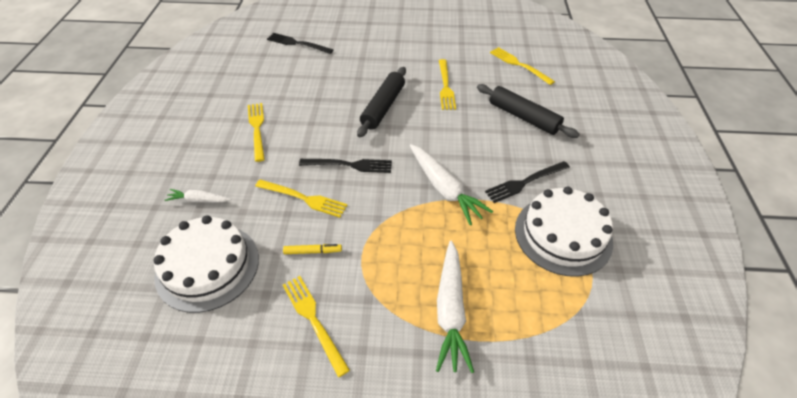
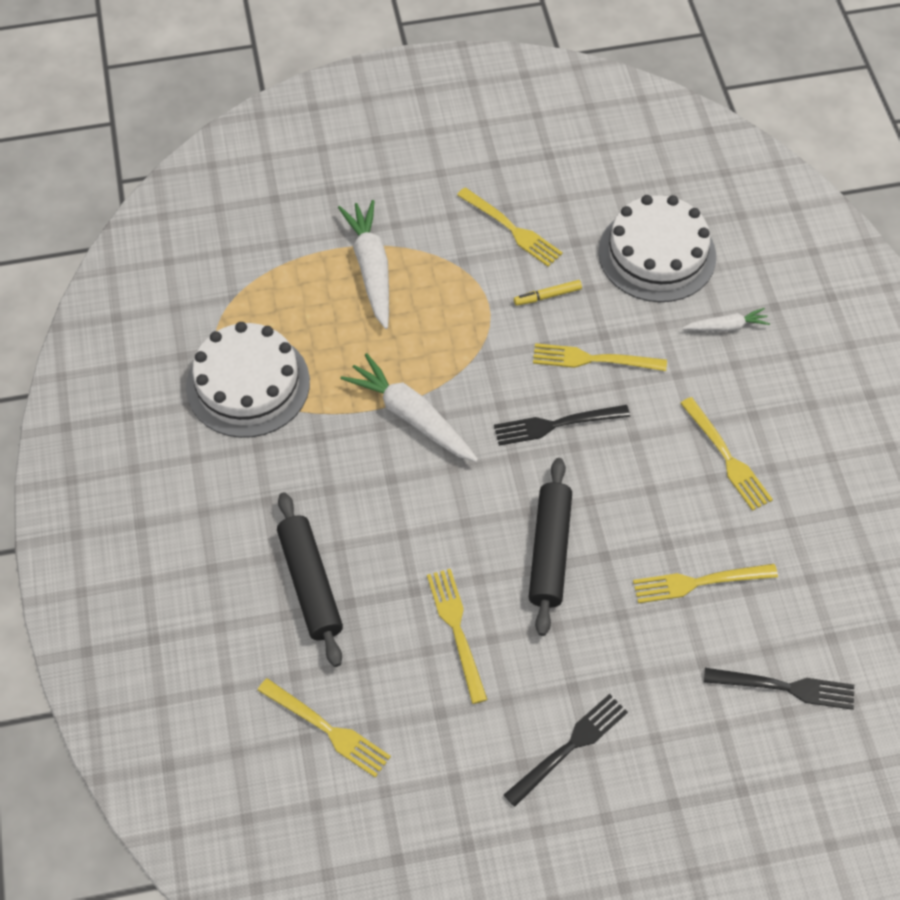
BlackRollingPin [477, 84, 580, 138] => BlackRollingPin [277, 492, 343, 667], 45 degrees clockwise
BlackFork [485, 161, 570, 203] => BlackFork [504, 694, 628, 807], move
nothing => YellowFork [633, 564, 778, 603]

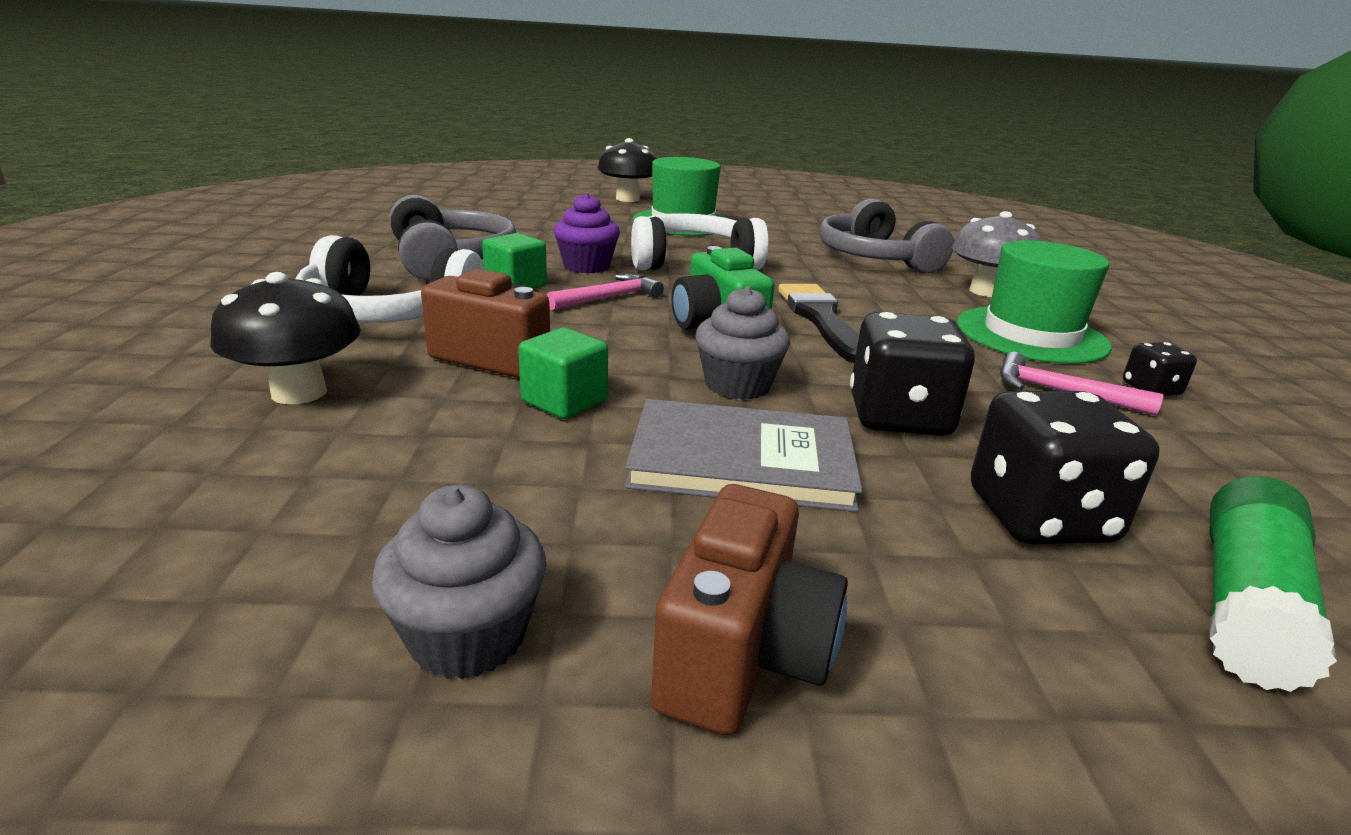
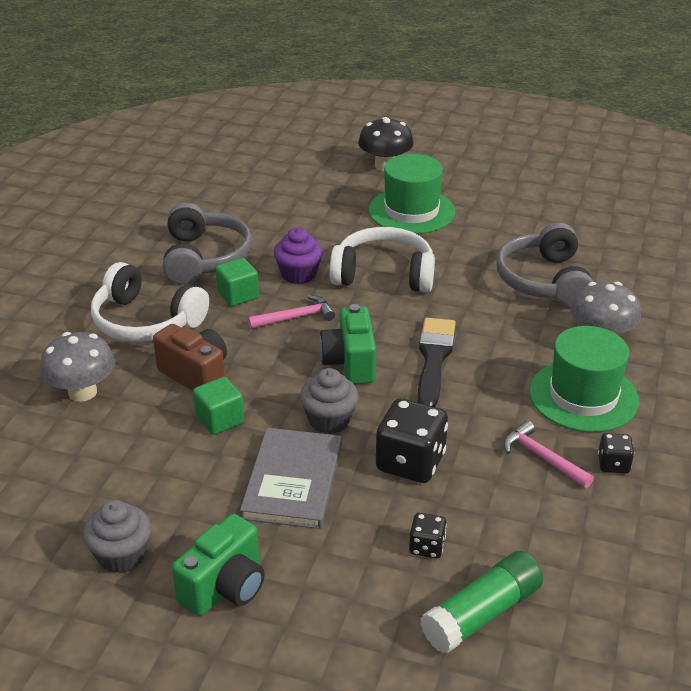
BlackMushroom [210, 272, 361, 404] => GreyMushroom [40, 332, 115, 402]
BlackDice [971, 391, 1159, 544] => BlackDice [409, 513, 447, 558], x0.51
GreyBook [625, 399, 863, 512] => GreyBook [240, 428, 342, 529], 75 degrees clockwise
BrownCamera [651, 484, 848, 735] => GreenCamera [172, 514, 265, 616]

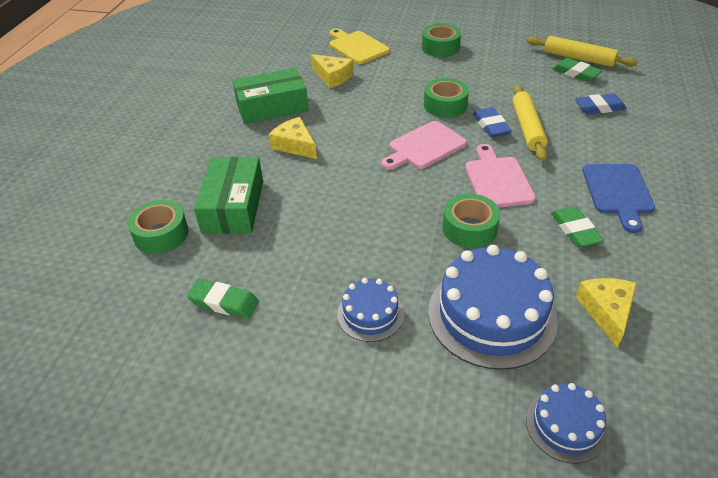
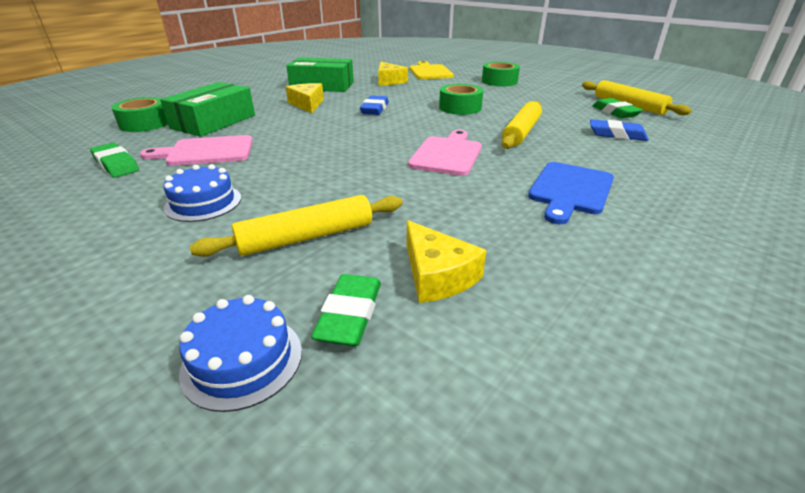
BlueEraser [473, 107, 512, 137] => BlueEraser [360, 95, 389, 115], move
PinkCuttingBoard [381, 121, 467, 170] => PinkCuttingBoard [140, 135, 253, 166], move
GreenTape [442, 194, 500, 248] => nothing
GreenEraser [551, 206, 604, 247] => GreenEraser [311, 274, 381, 346], move
BlueCake [428, 245, 558, 370] => YellowRollingPin [190, 195, 402, 257]
YellowCheese [576, 278, 637, 348] => YellowCheese [407, 220, 486, 303], 120 degrees clockwise

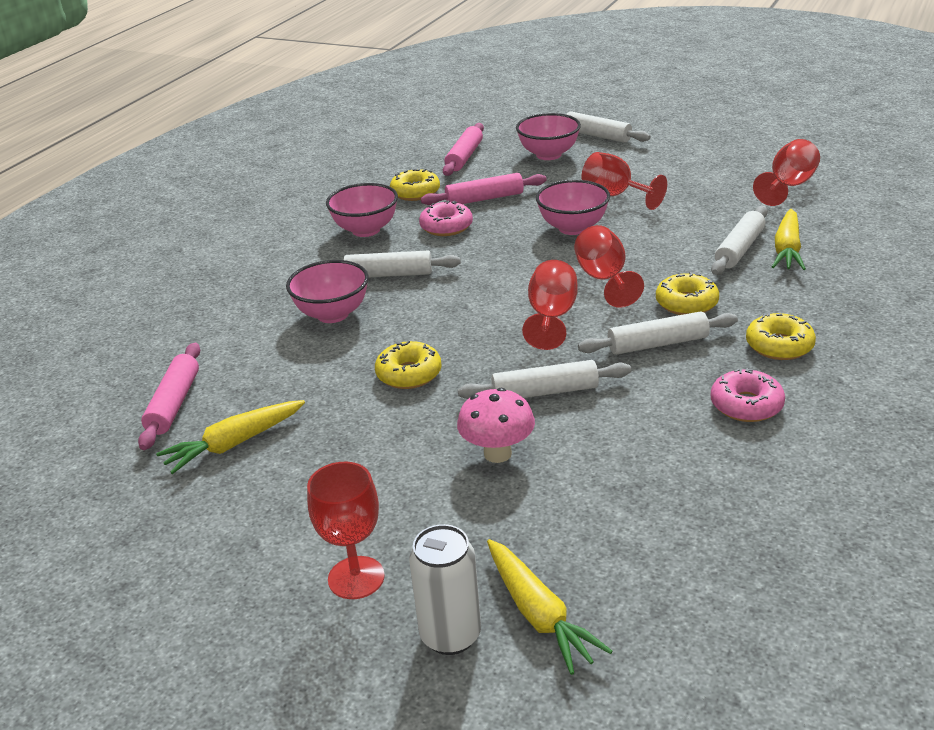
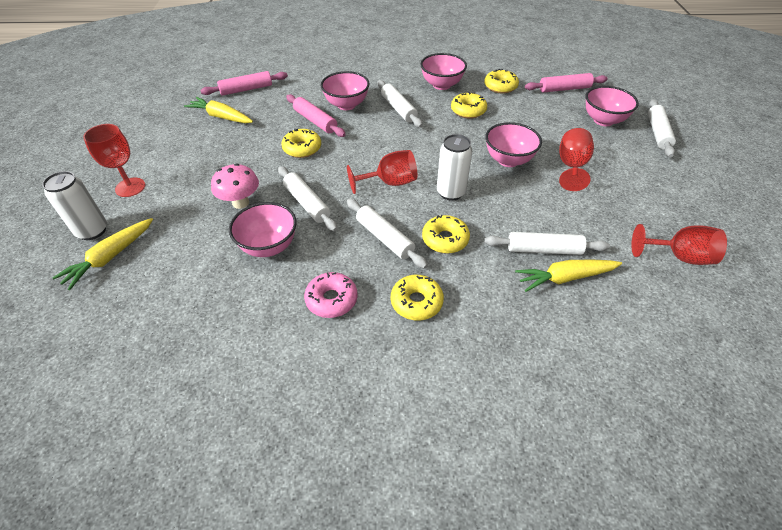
PinkRollingPin [421, 173, 547, 205] => PinkRollingPin [286, 94, 346, 137], move
PinkDonut [419, 201, 473, 236] => YellowDonut [451, 92, 487, 119]
RedGoblet [574, 225, 644, 308] => WhiteCan [437, 134, 472, 201]
nothing => PinkBowl [229, 202, 297, 257]

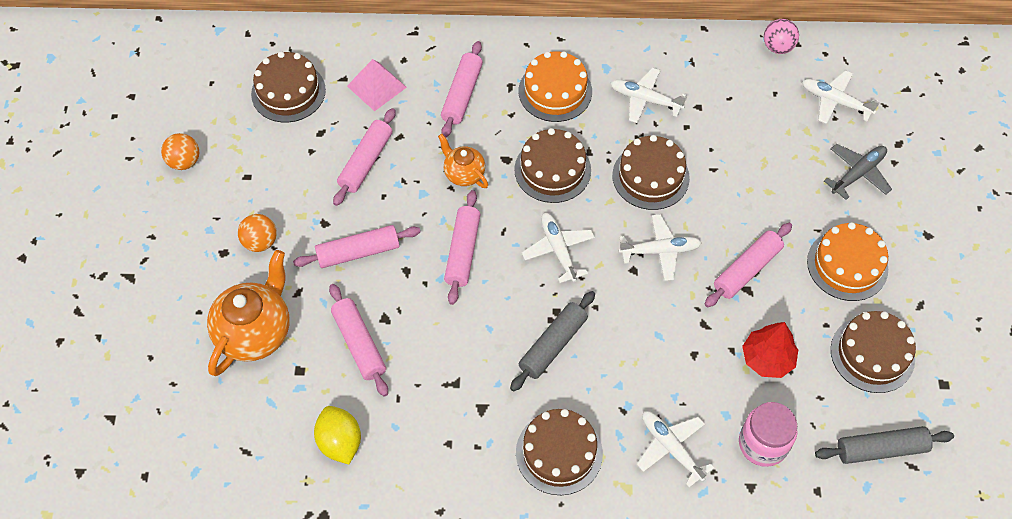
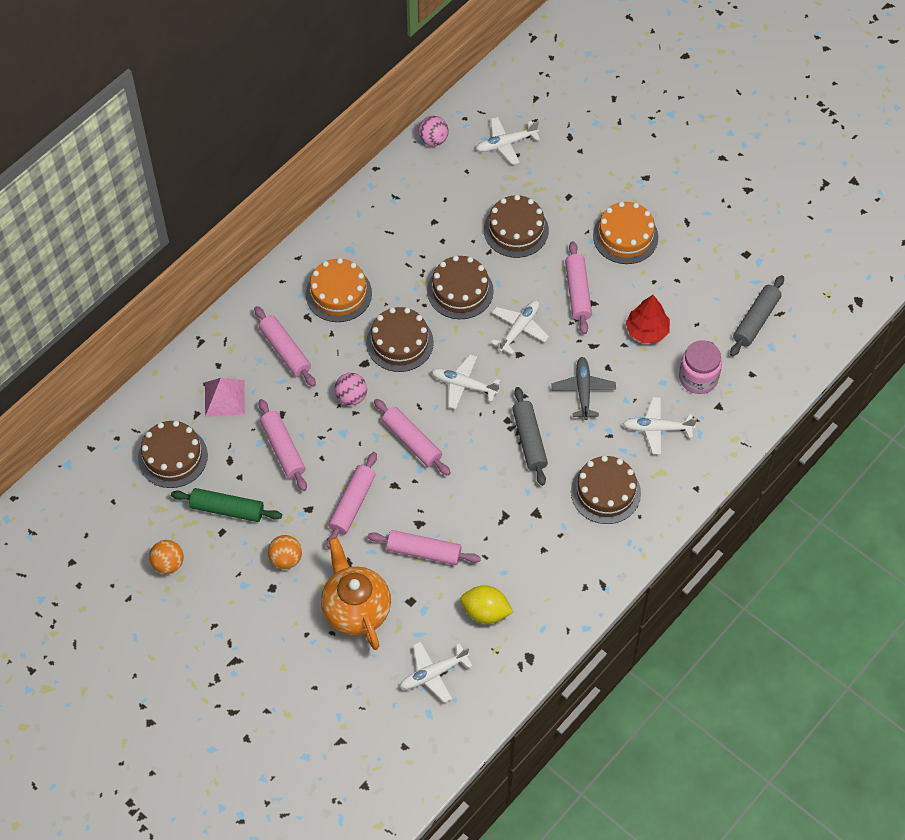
WhitePlane [611, 67, 687, 123] => WhitePlane [400, 641, 473, 703], move
OrangeTeapot [438, 134, 488, 188] => PinkBall [335, 373, 367, 405]
GreyPlane [824, 144, 892, 200] => GreyPlane [551, 357, 616, 420], move
BrownCake [831, 311, 916, 393] => BrownCake [484, 195, 549, 258], move
nothing => GreenRollingPin [171, 488, 282, 522]

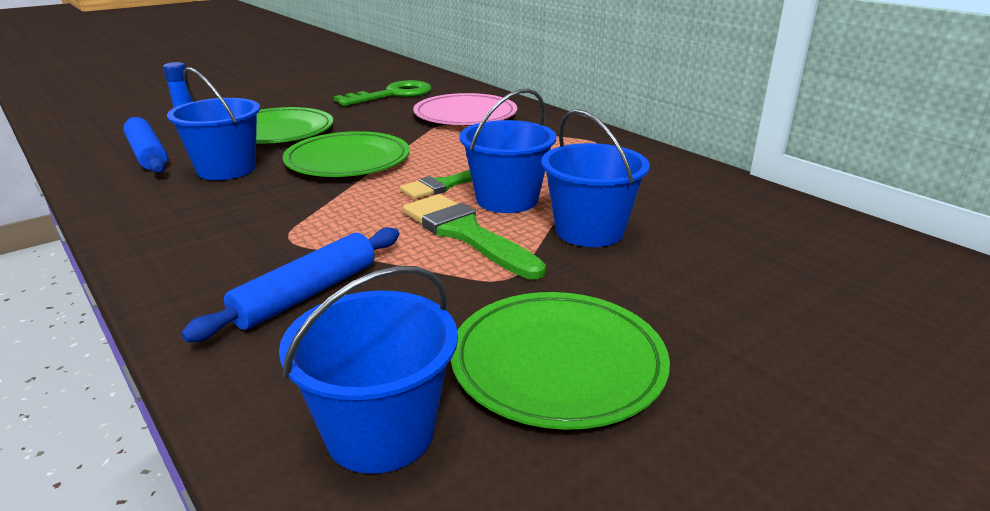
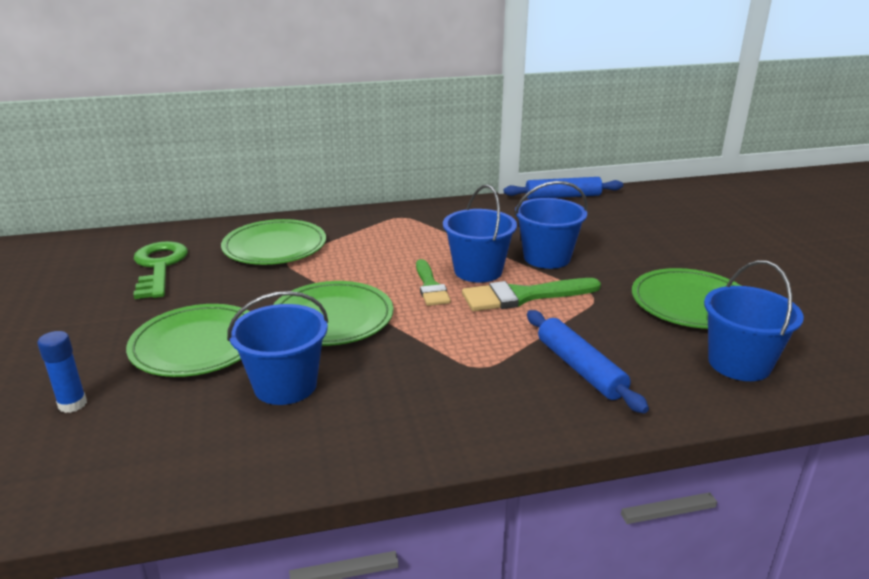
PinkPlate [413, 93, 517, 125] => GreenPlate [221, 219, 326, 265]
BlueRollingPin [123, 117, 168, 173] => BlueRollingPin [504, 177, 623, 199], move

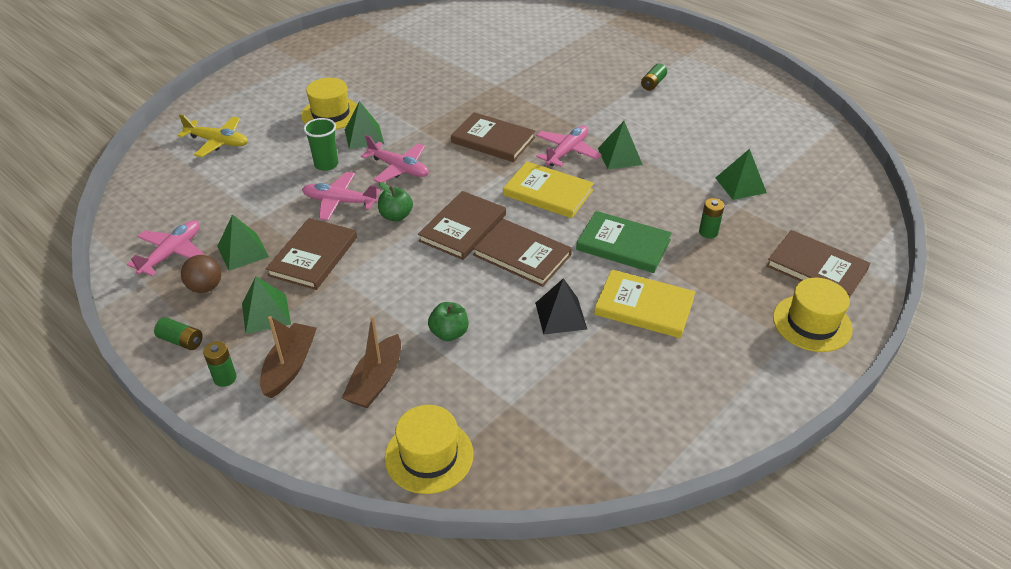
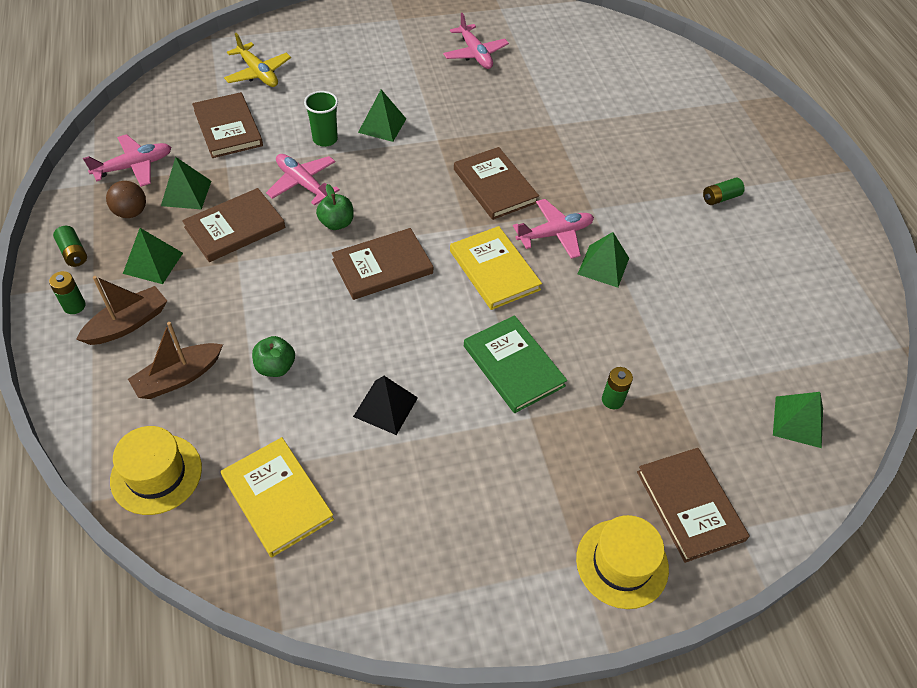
YellowHat [301, 78, 357, 130] => nothing
PinkPlane [361, 135, 429, 183] => PinkPlane [443, 13, 509, 69], move
GreenPyramid [715, 149, 767, 200] => GreenPyramid [773, 392, 823, 448], move
BrownBook [473, 219, 572, 287] => BrownBook [192, 92, 263, 158], move
YellowBook [594, 270, 695, 338] => YellowBook [221, 437, 334, 558], move

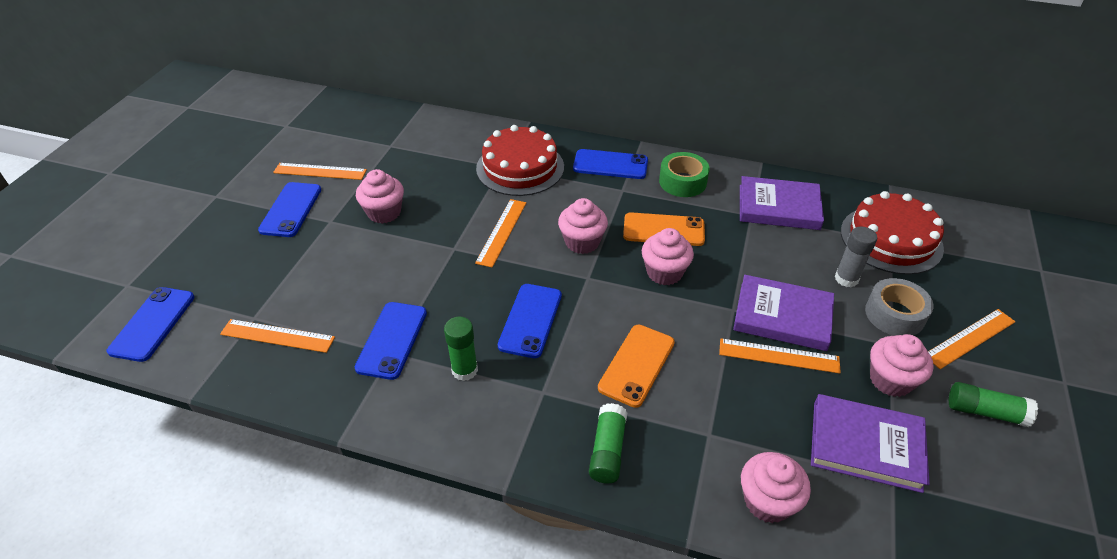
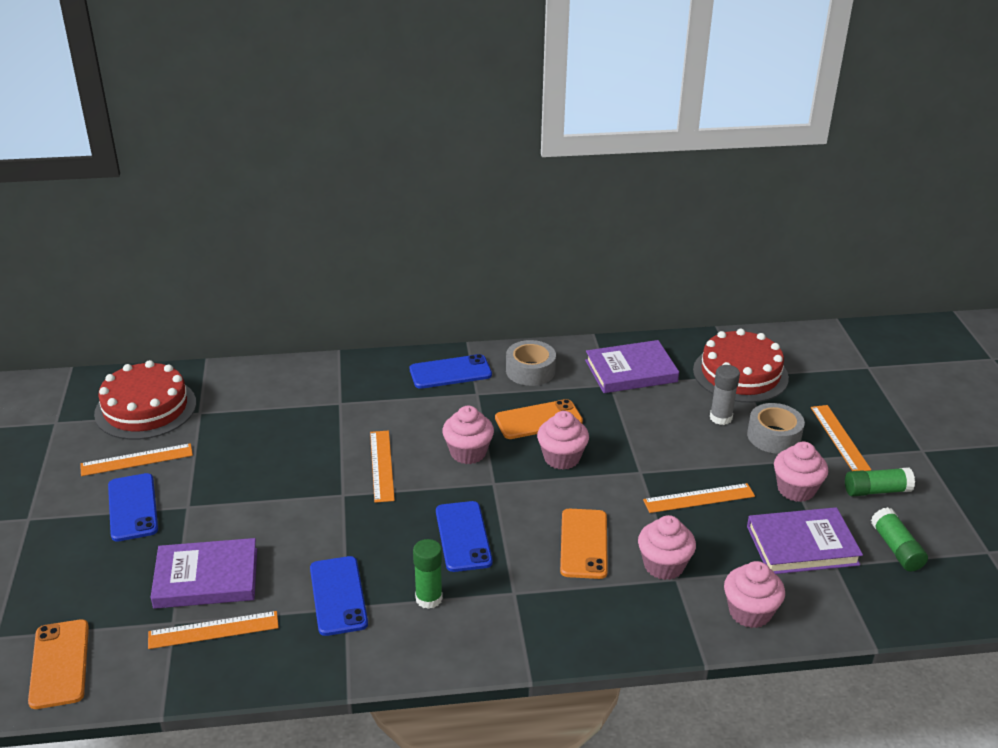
RedCake [476, 125, 564, 196] => RedCake [94, 360, 196, 440], move
GreenTape [659, 152, 710, 197] => GreyTape [506, 340, 556, 386]
PinkCupcake [356, 169, 404, 224] => PinkCupcake [638, 515, 696, 580], move
PurpleBook [733, 275, 834, 351] => PurpleBook [151, 538, 257, 609], move
BluePhone [107, 287, 194, 362] => OrangePhone [28, 619, 89, 709]
OrangeRuler [928, 309, 1016, 369] => OrangeRuler [811, 405, 871, 471], 45 degrees counterclockwise
GreenGlueStick [589, 403, 628, 483] => GreenGlueStick [871, 507, 928, 572], move

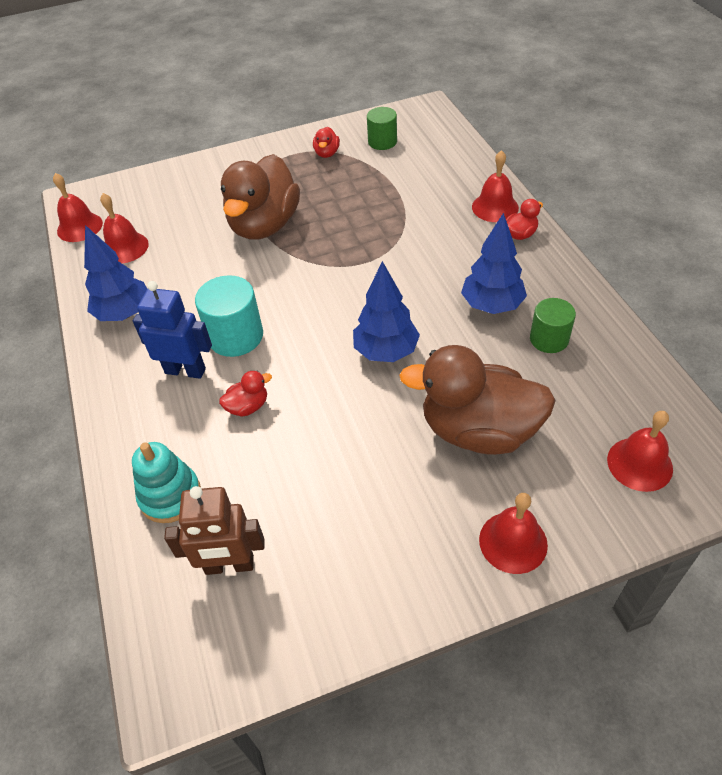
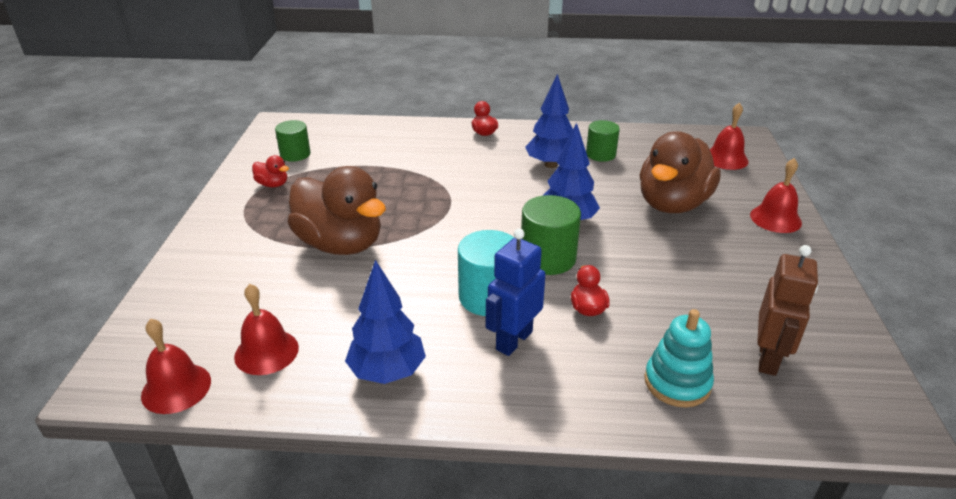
RedBell [472, 150, 519, 222] => nothing
nothing => GreenCylinder [521, 195, 581, 275]

